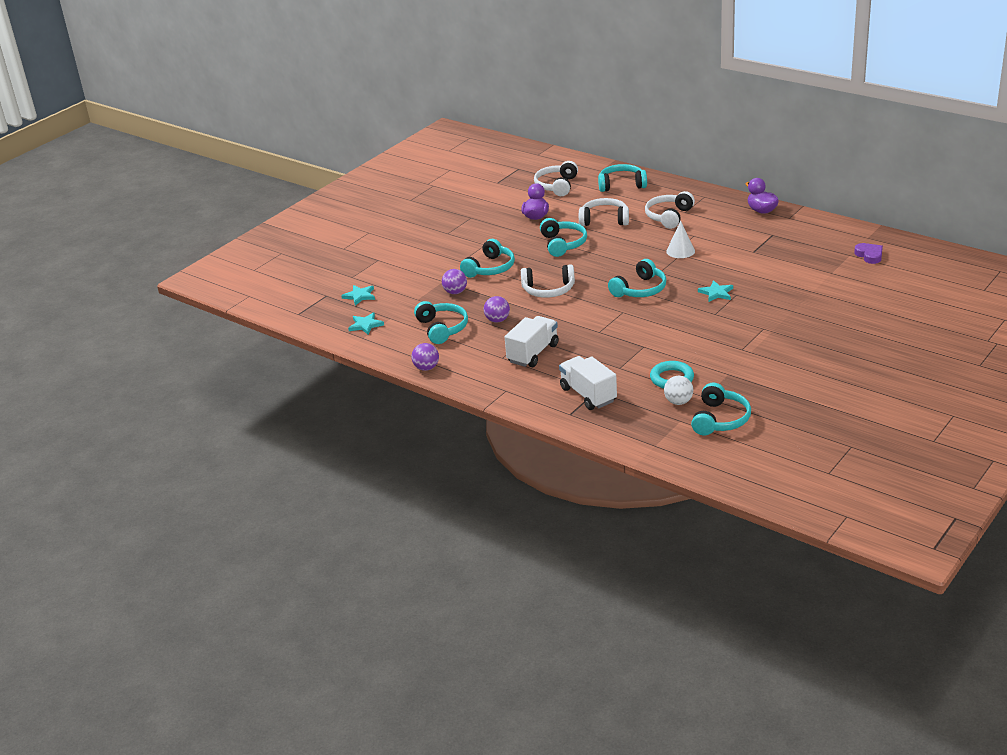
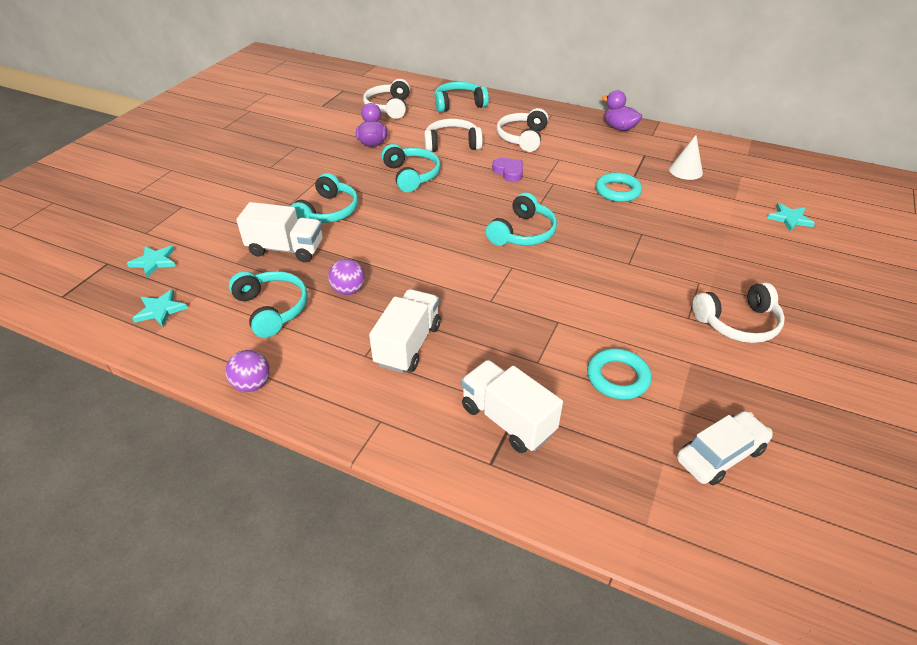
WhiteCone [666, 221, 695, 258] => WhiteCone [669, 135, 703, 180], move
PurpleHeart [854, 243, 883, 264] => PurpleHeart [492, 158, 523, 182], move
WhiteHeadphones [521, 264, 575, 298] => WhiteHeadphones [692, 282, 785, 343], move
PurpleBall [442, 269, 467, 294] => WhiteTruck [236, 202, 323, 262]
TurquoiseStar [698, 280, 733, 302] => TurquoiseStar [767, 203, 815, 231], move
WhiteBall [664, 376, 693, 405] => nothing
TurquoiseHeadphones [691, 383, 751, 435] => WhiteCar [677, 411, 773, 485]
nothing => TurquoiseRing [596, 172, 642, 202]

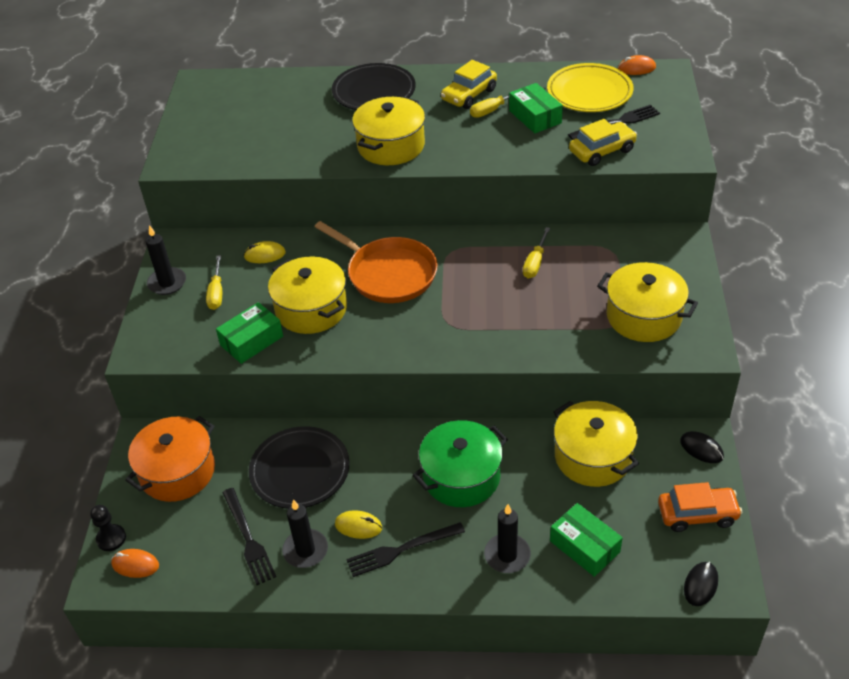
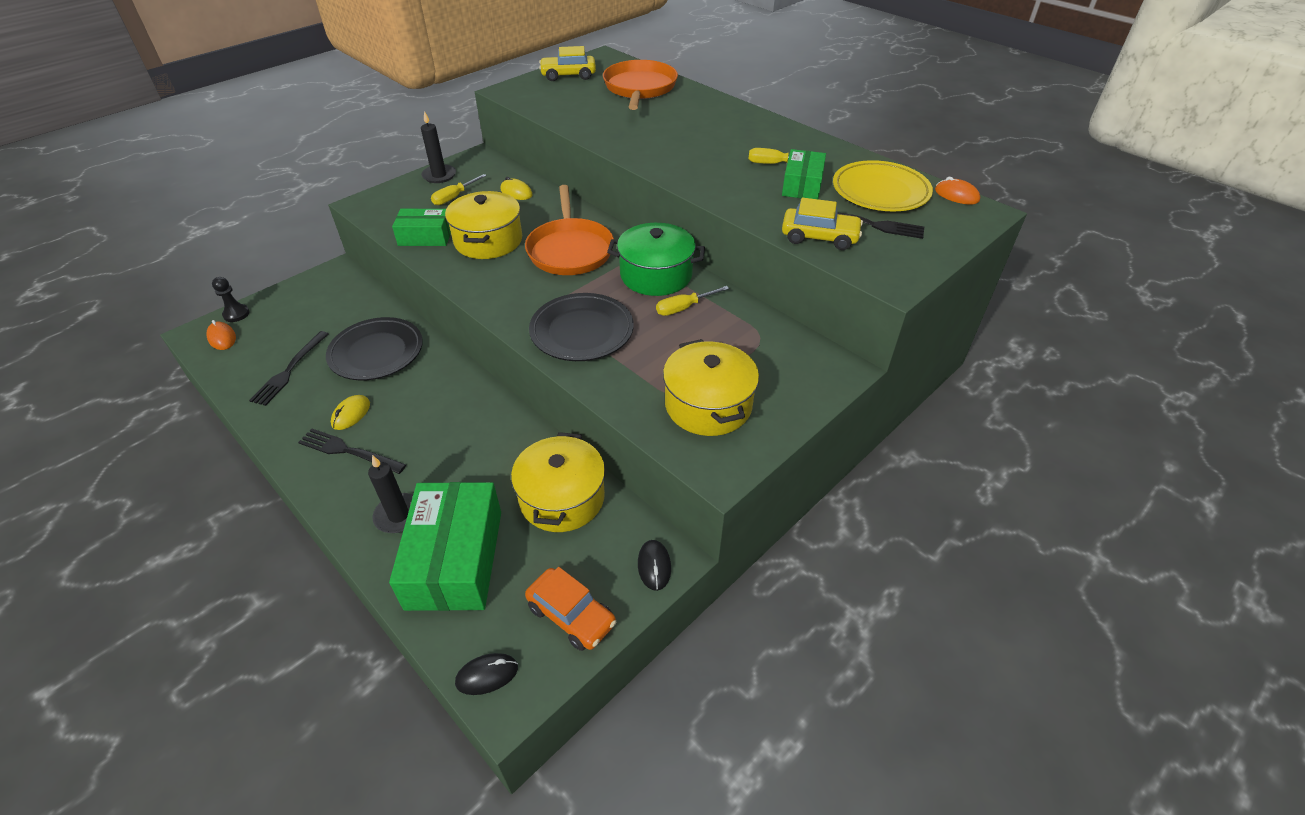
YellowCar [441, 60, 497, 109] => YellowCar [539, 46, 596, 81], move
BlackPlate [332, 63, 416, 110] => BlackPlate [529, 293, 634, 361], move
YellowPot [352, 97, 425, 165] => nothing
OrangePot [125, 416, 215, 502] => nothing
GreenPot [413, 420, 508, 507] => GreenPot [607, 223, 705, 296], move
BlackCandle [282, 499, 328, 568] => nothing
GreenBox [550, 503, 623, 577] => GreenBox [389, 482, 501, 611], x1.75
YellowMouse [335, 510, 382, 539] => YellowMouse [331, 395, 370, 430], 60 degrees clockwise
nothing => OrangePan [603, 60, 678, 110]

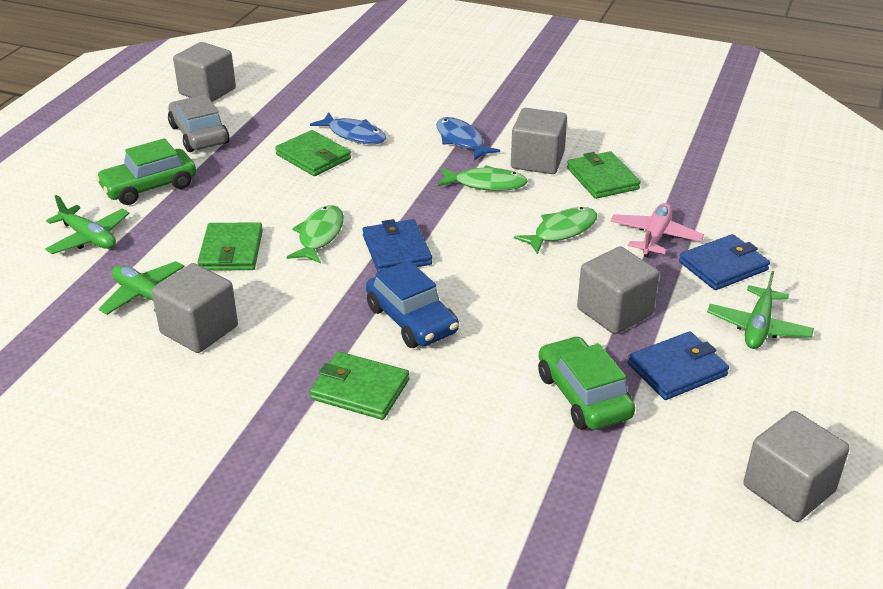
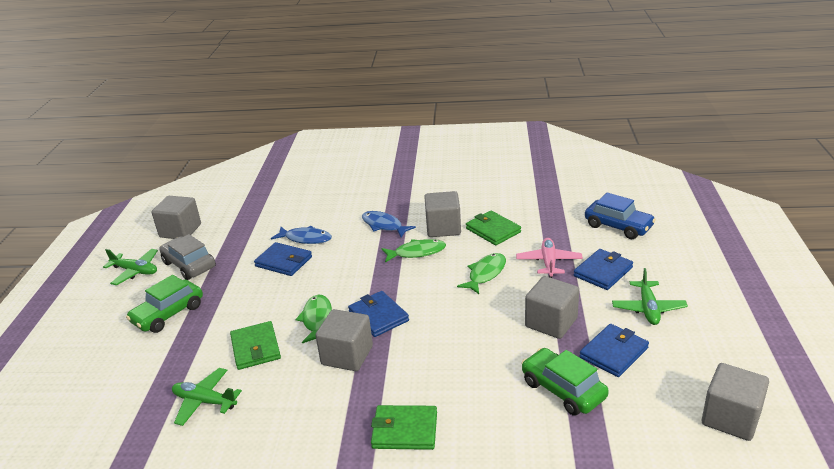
GreenWallet [275, 130, 351, 176] => BlueWallet [254, 242, 312, 276]
GreenPlane [45, 195, 130, 254] => GreenPlane [103, 249, 158, 285], move
BlueCar [366, 260, 459, 348] => BlueCar [585, 193, 656, 239], move
GreyCube [152, 263, 238, 353] => GreyCube [315, 309, 373, 371], move

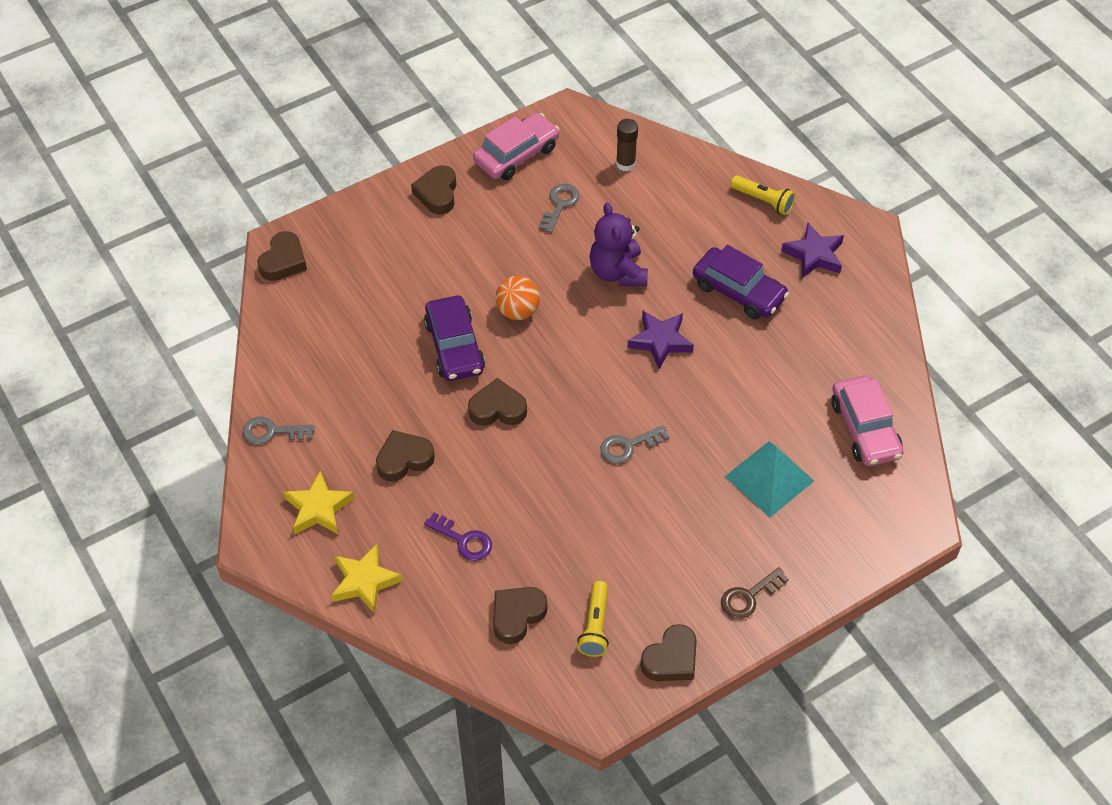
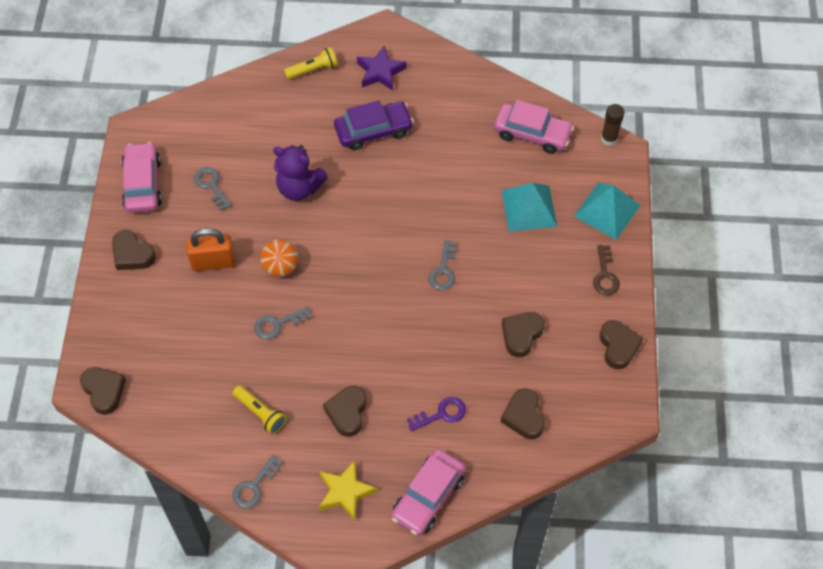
BrownGlueStick [616, 119, 638, 171] => BrownGlueStick [601, 104, 624, 146], move
PurpleCar [424, 295, 485, 381] => GreyKey [254, 307, 312, 340]
PurpleStar [627, 311, 694, 369] => nothing
BrownHeart [468, 378, 527, 426] => BrownHeart [502, 312, 544, 357], move
YellowStar [331, 544, 403, 614] => PinkCar [391, 449, 466, 536]
YellowFlashlight [577, 581, 609, 657] => YellowFlashlight [233, 385, 287, 434], move
nothing => TurquoisePyramid [574, 182, 641, 240]
nothing => OrangePadlock [186, 228, 235, 271]

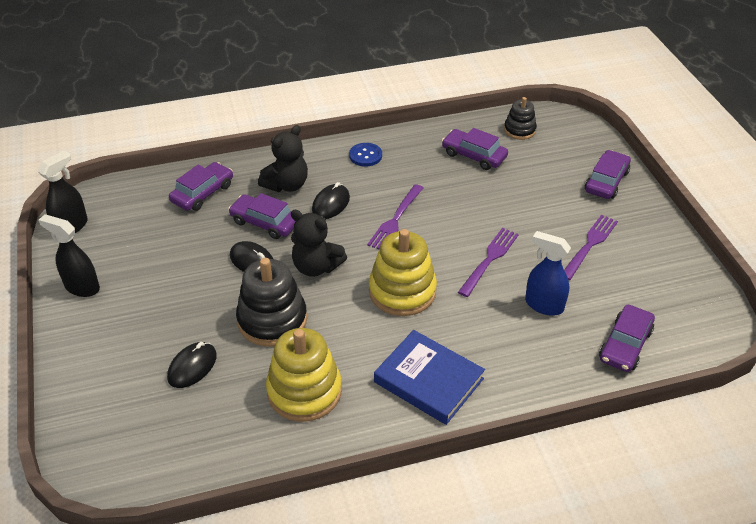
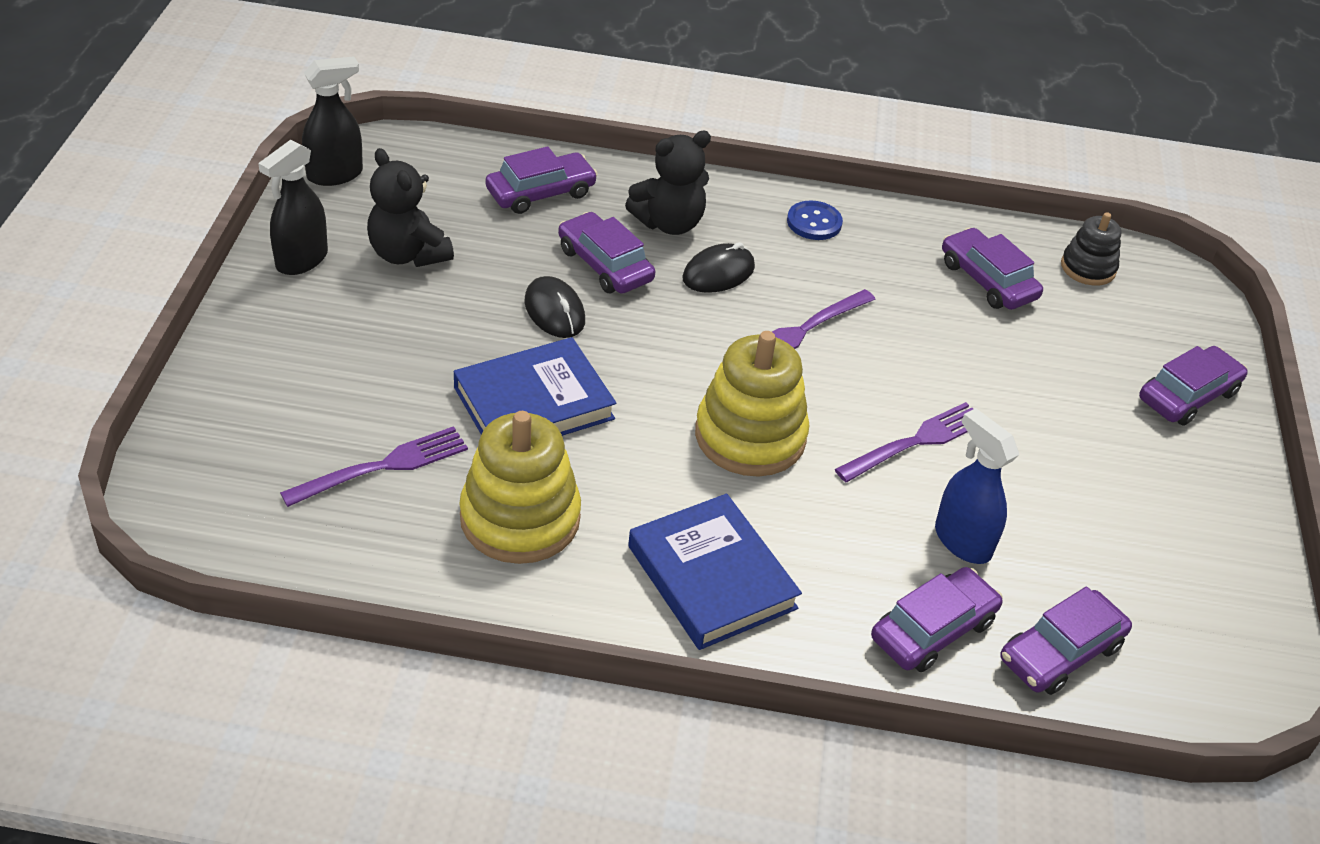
BlackTeddyBear [291, 210, 347, 277] => BlackTeddyBear [367, 148, 454, 267], move
BlackSprayBottle [38, 214, 100, 297] => BlackSprayBottle [258, 140, 328, 275], 105 degrees counterclockwise
PurpleFork [564, 214, 618, 280] => PurpleFork [280, 426, 468, 507], move
BlackStackingToy [236, 258, 307, 347] => BlueBook [454, 337, 616, 436]
BlackMouse [167, 342, 217, 388] => nothing
nothing => PurpleCar [871, 567, 1003, 672]

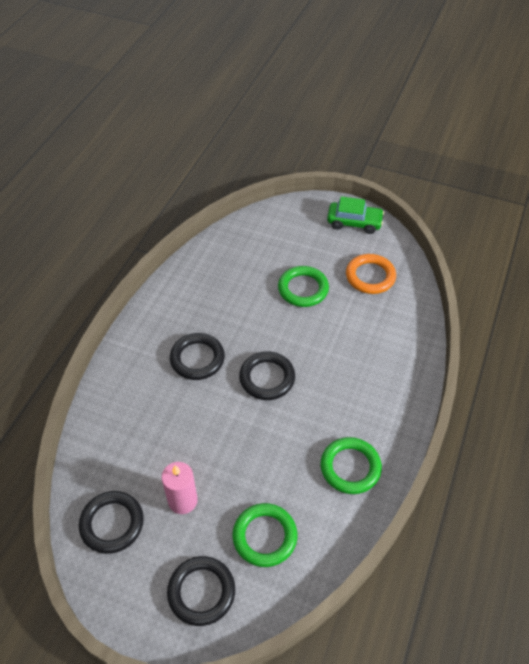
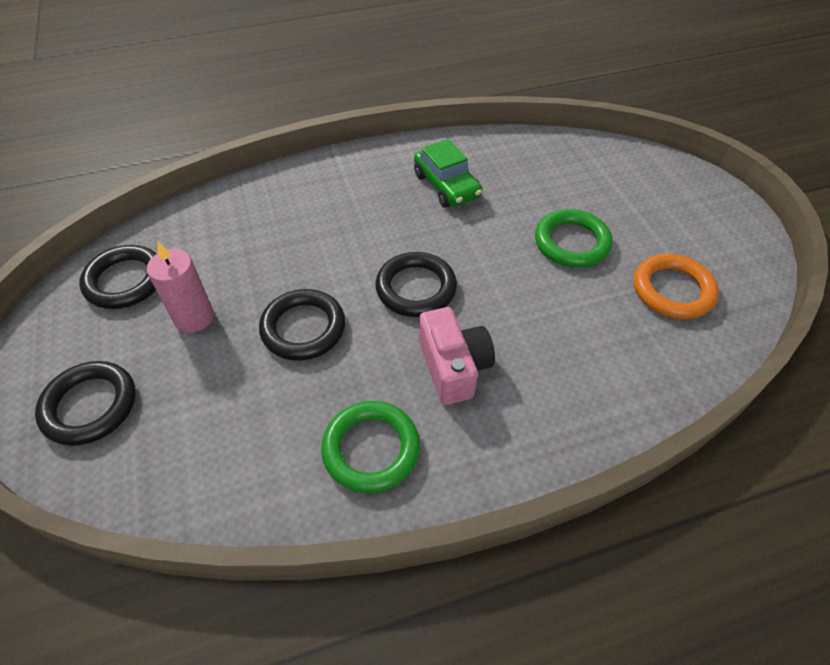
GreenCar [327, 196, 384, 234] => GreenCar [414, 139, 483, 208], move
BlackRing [170, 333, 225, 380] => BlackRing [259, 289, 345, 360], move
GreenRing [232, 503, 297, 567] => nothing
nothing => PinkCamera [419, 307, 495, 405]

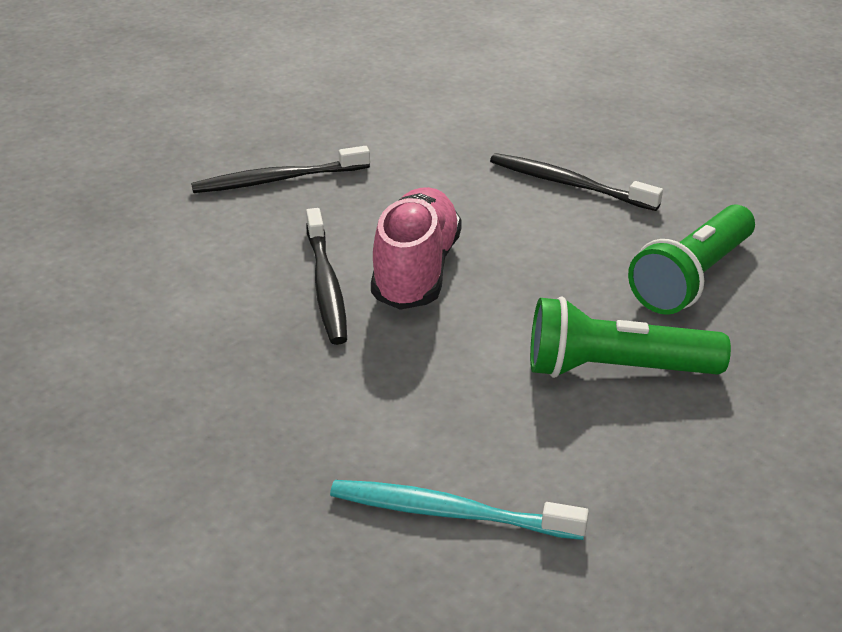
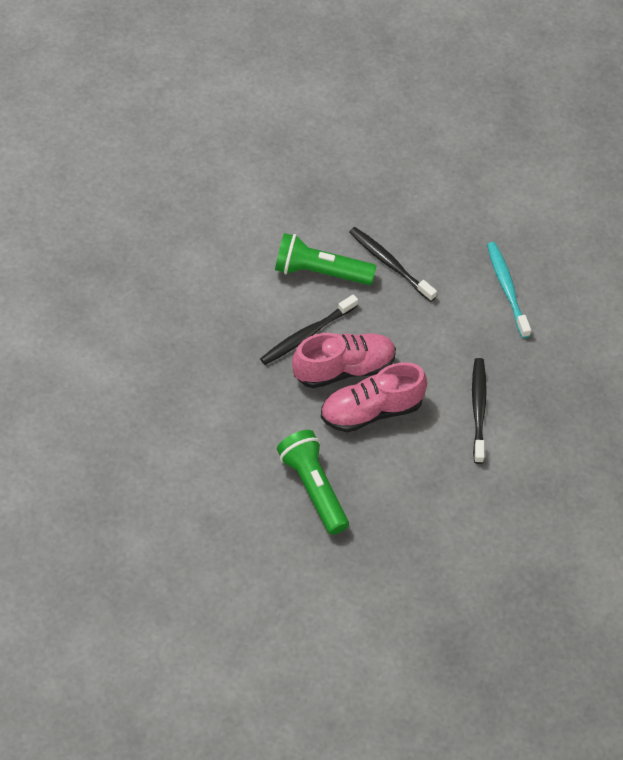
GreenFlashlight [628, 205, 755, 315] => GreenFlashlight [275, 233, 376, 285], move
TurquoiseToothbrush [330, 480, 589, 540] => TurquoiseToothbrush [487, 242, 531, 338], move
nothing => PinkShoe [321, 362, 427, 433]

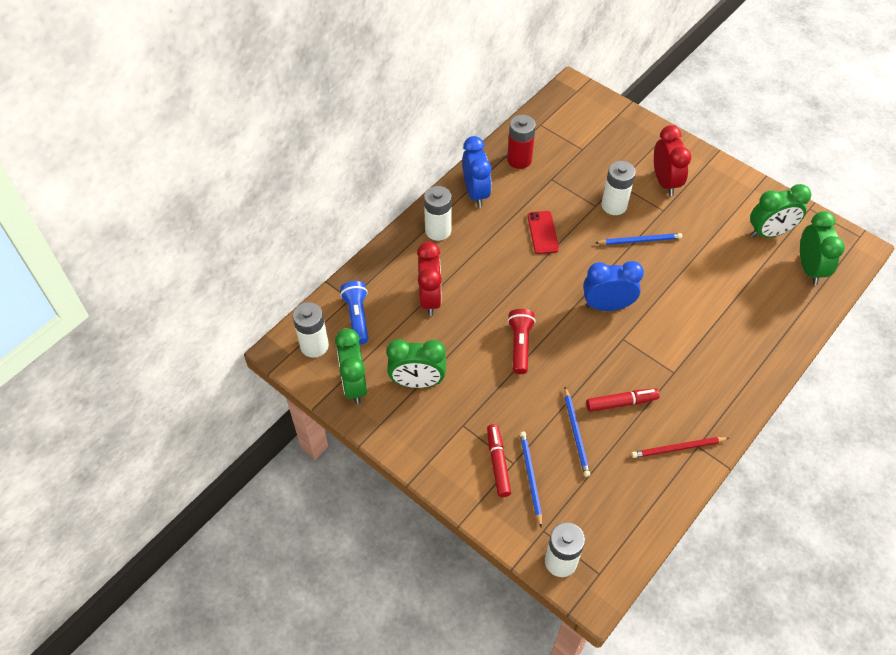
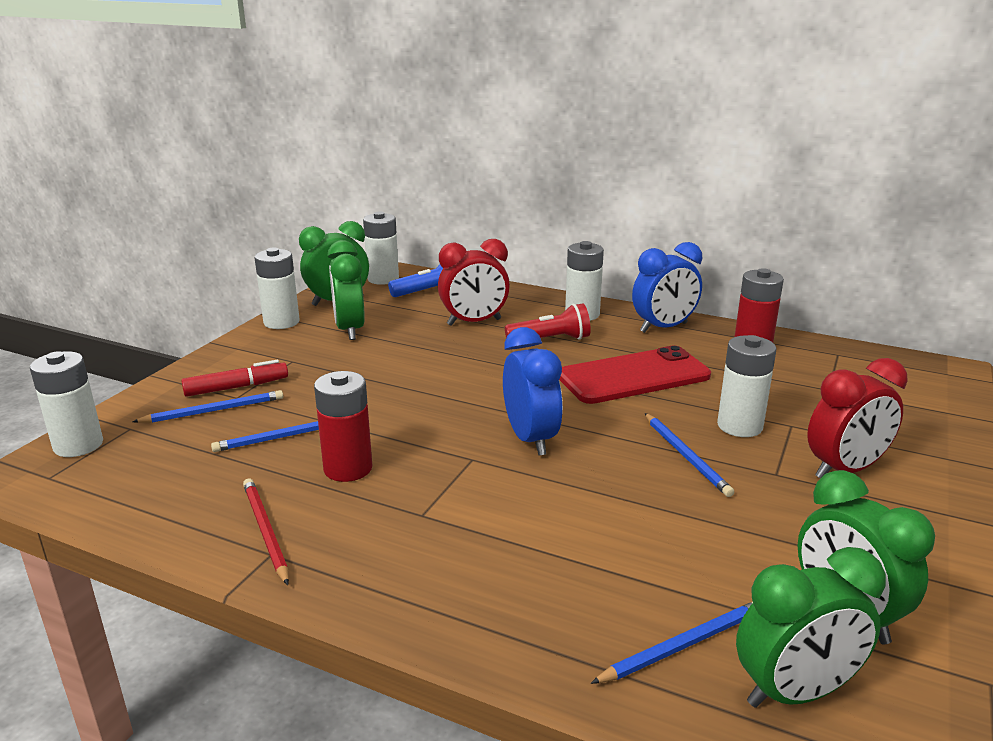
RedPhone [527, 211, 559, 254] => RedPhone [559, 345, 711, 404], x1.83
RedFlashlight [508, 309, 536, 374] => RedFlashlight [505, 303, 591, 340], move
RedMarker [586, 388, 659, 412] => RedBattery [314, 371, 372, 482]
nothing => WhiteBattery [255, 247, 300, 329]
nothing => BluePencil [591, 602, 753, 684]

